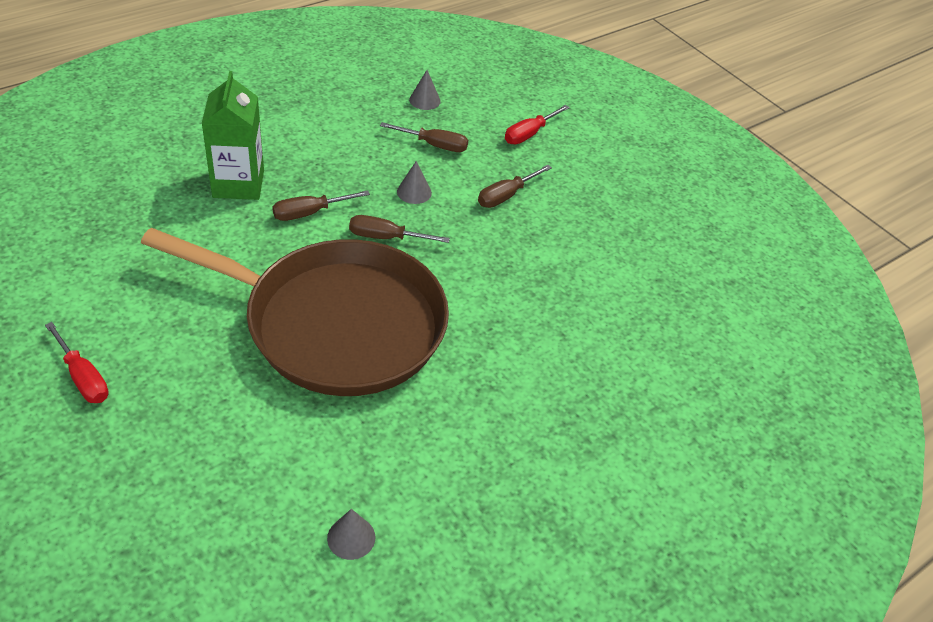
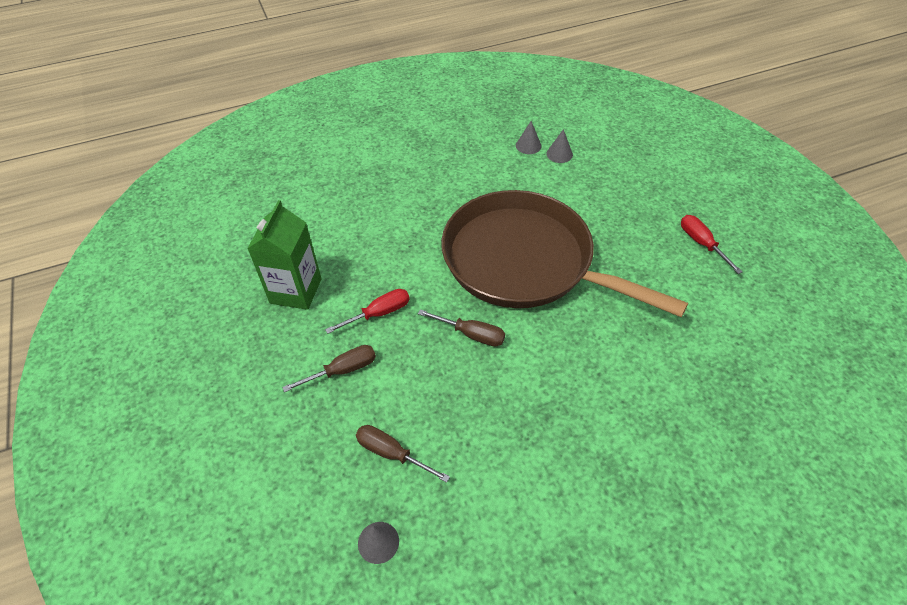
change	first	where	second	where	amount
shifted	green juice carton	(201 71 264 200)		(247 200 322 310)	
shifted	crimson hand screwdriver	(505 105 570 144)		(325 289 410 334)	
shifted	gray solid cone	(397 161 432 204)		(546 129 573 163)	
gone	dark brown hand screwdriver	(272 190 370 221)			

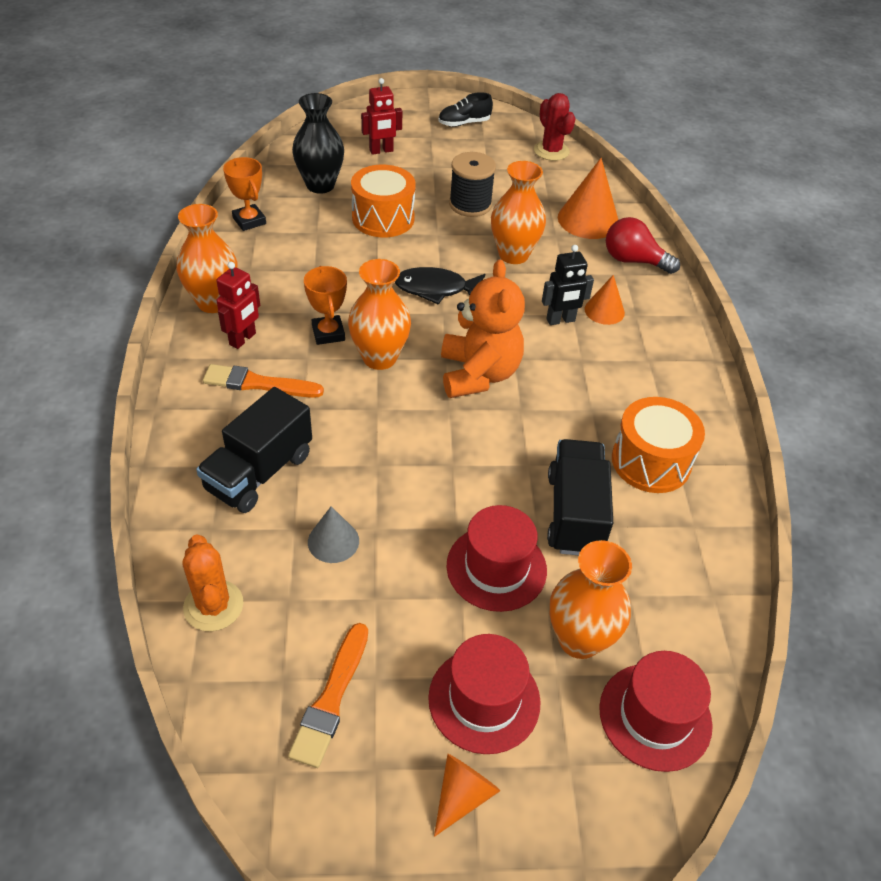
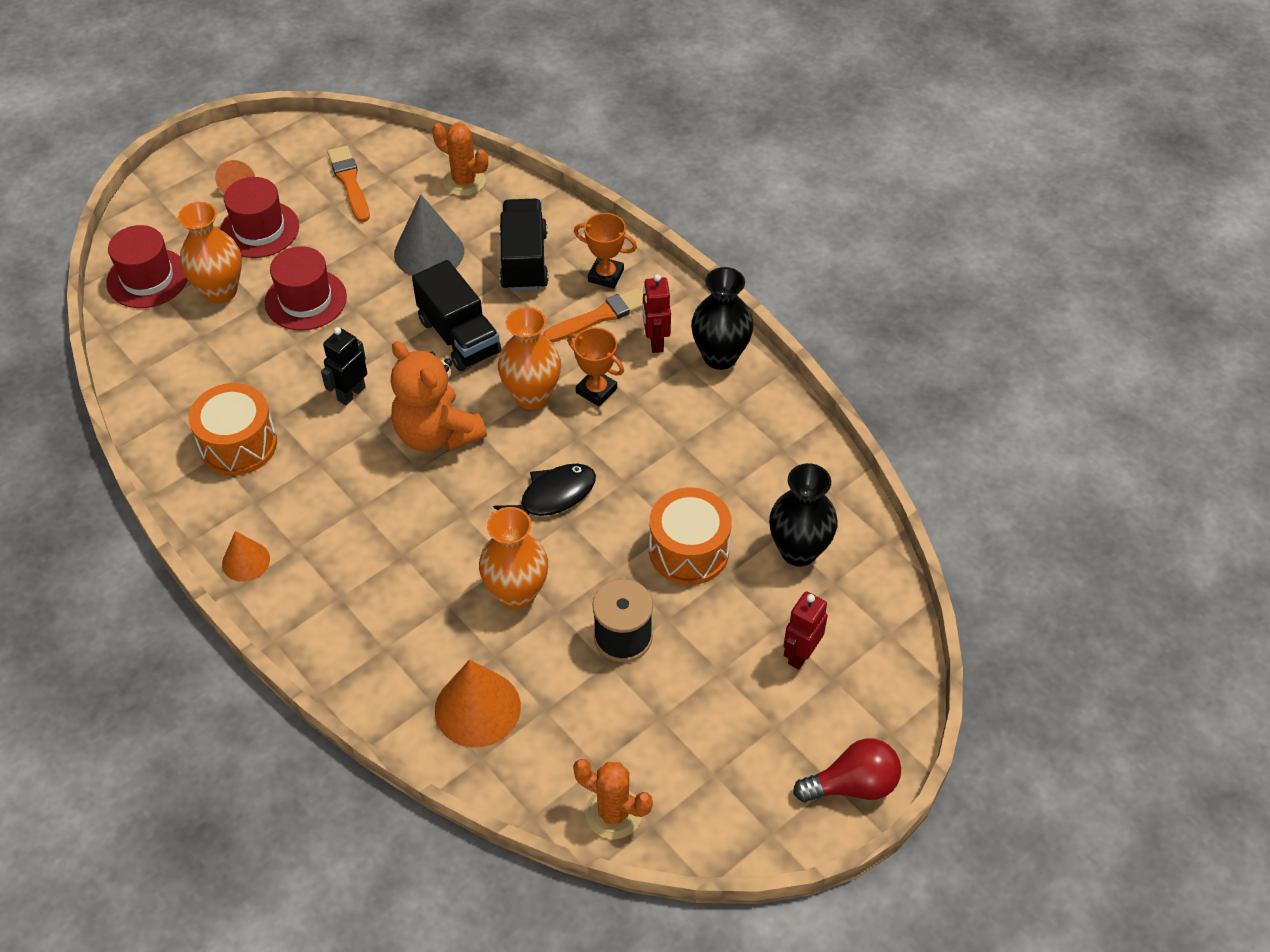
change	first	where	second	where	amount
gone	black lace-up shoe	(438 92 493 127)			
repainted	crimson cactus	(534 93 576 161)	orange-coloured cactus	(573 759 653 839)	
shifted	orange-coloured award cup	(223 157 266 231)		(574 213 637 289)	
repainted	orange-coloured tall vase	(176 204 238 313)	black tall vase	(691 267 754 370)	
shifted	crimson light bulb	(606 217 680 274)		(793 738 901 802)	
shifted	black robot	(542 245 594 325)		(321 327 367 405)	
shifted	orange-coloured solid cone	(584 275 625 325)		(222 531 270 582)	
shifted	black lorry	(547 439 613 556)		(412 260 501 371)	
scaled	gray solid cone	(308 506 359 563)		(394 194 464 276)	x1.70

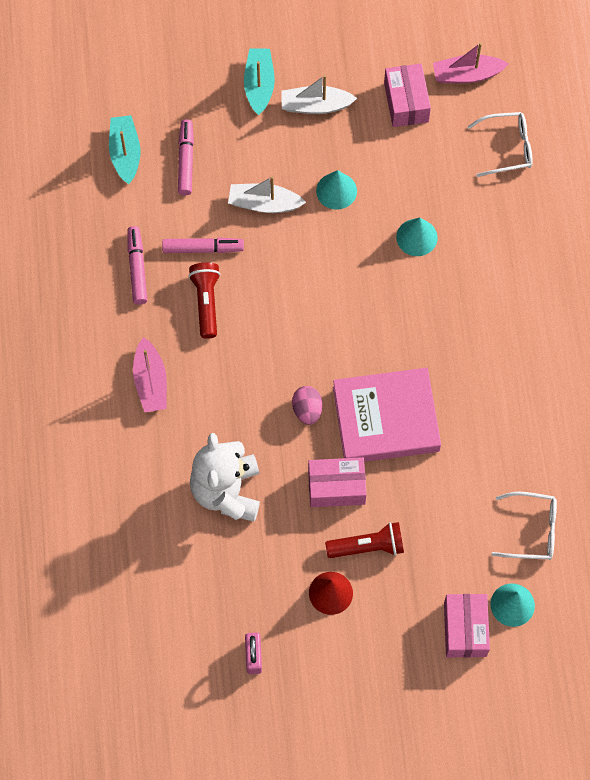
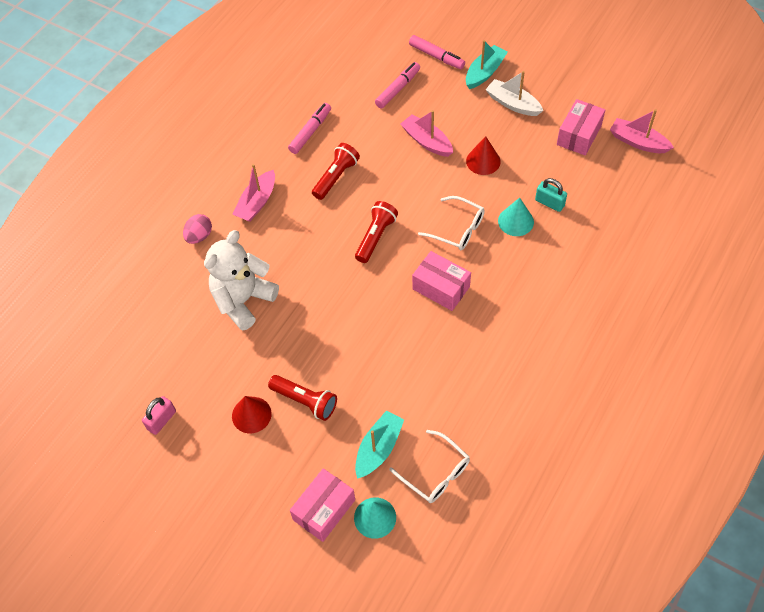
change	first	where	second	where	amount
shifted	pure white glasses	(467 112 533 177)		(418 196 485 250)	
shifted	teal boat	(109 115 140 184)		(355 411 404 479)	
repainted	teal solid cone	(316 170 357 210)	crimson solid cone	(466 136 501 175)	
repainted	pure white boat	(228 176 306 213)	rose-pink boat	(401 110 453 157)	
shifted	rose-pink felt pen	(162 237 244 253)		(409 35 465 69)	
gone	rose-pink hardback	(333 368 441 462)			
shifted	rose-pink egg shape	(292 386 322 425)		(183 214 212 244)	
shifted	rose-pink parcel	(308 457 367 507)		(412 251 471 311)	
new			teal padlock	(535 178 567 212)	
new			crimson flashlight	(355 201 398 263)	

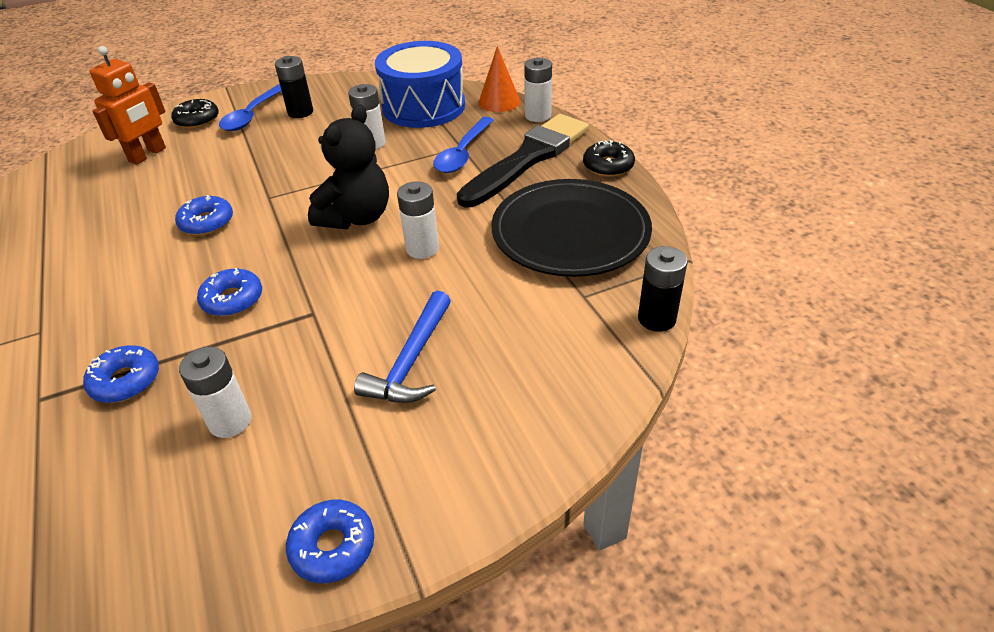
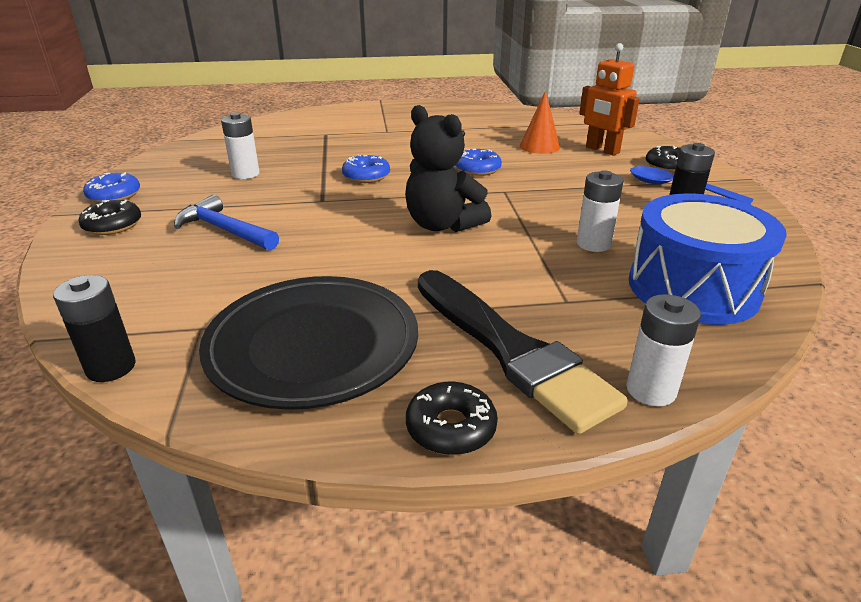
change	first	where	second	where	amount
shifted	orange-coloured solid cone	(479 46 520 112)		(520 90 560 154)	
gone	cobalt spoon	(433 117 494 173)			
gone	pure white battery	(397 181 439 259)			
gone	cobalt doughnut	(83 345 159 403)			
new			black doughnut	(79 200 141 235)	

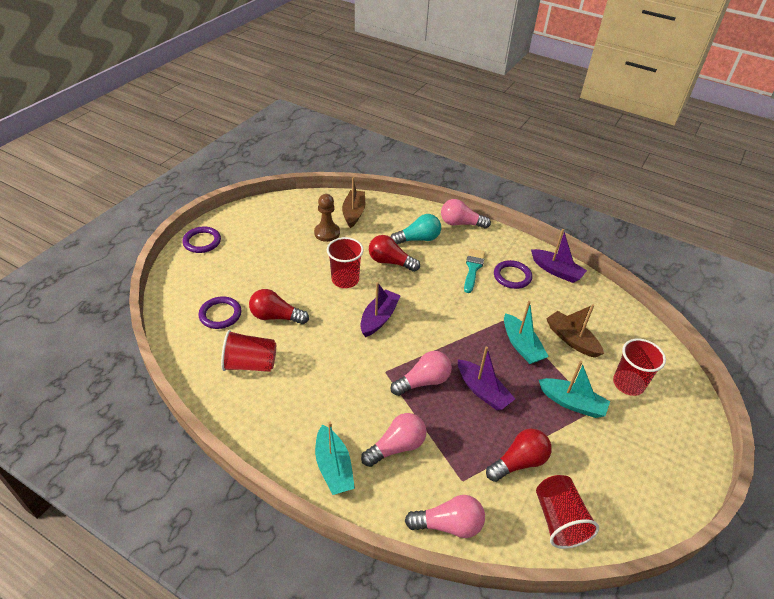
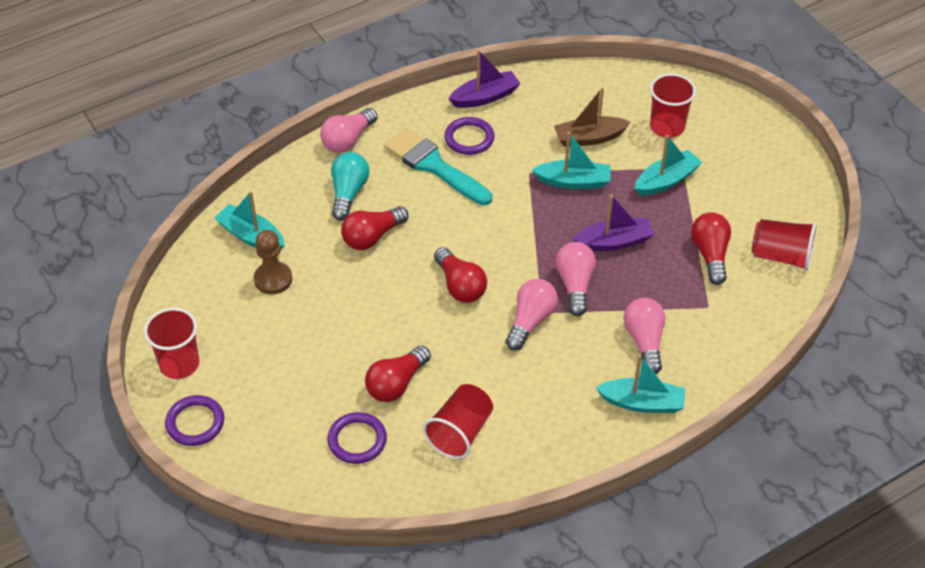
change	first	where	second	where	amount
repainted	dark brown boat	(342 177 365 228)	teal boat	(215 191 285 250)	
shifted	crimson beaker	(327 237 364 288)		(144 308 199 379)	
scaled	teal paintbrush	(464 249 485 293)		(384 128 492 205)	x1.56
swapped	purple boat	(360 282 401 337)	crimson light bulb	(434 247 487 303)	
shifted	rose-pink light bulb	(405 495 485 538)		(506 279 558 351)	

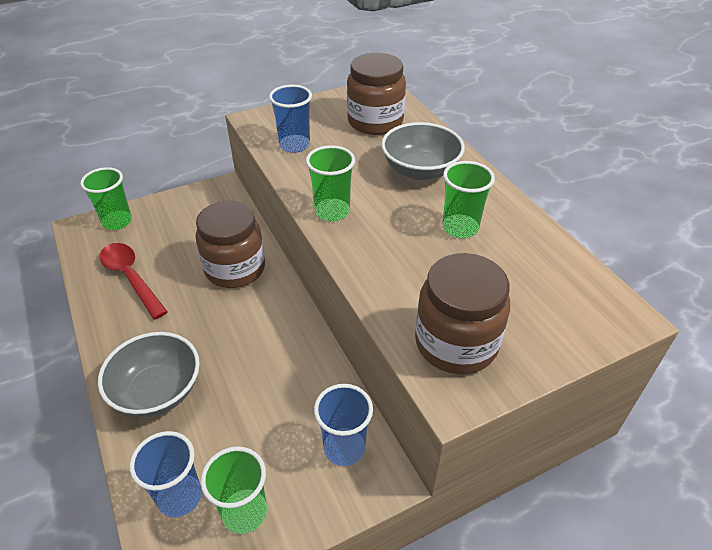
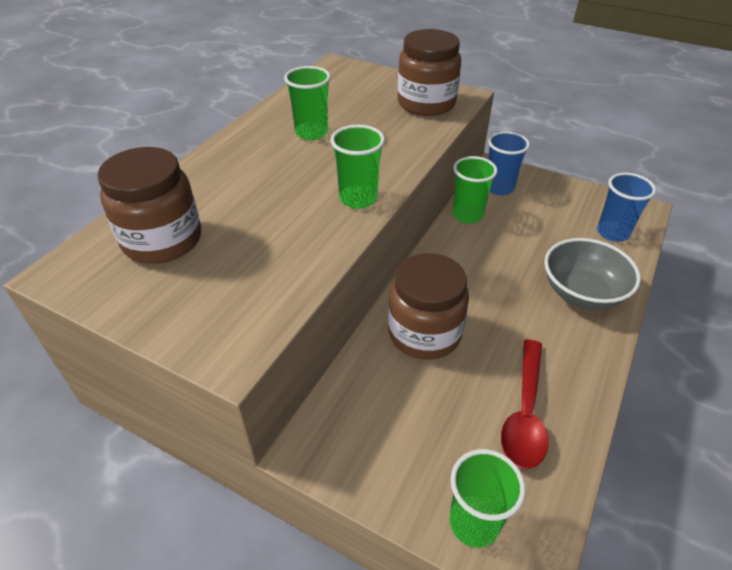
change	first	where	second	where	amount
gone	cobalt beaker	(269 85 312 153)			
gone	gray deep dish	(381 122 465 180)			
shifted	green beaker	(201 446 267 534)		(453 156 497 224)	

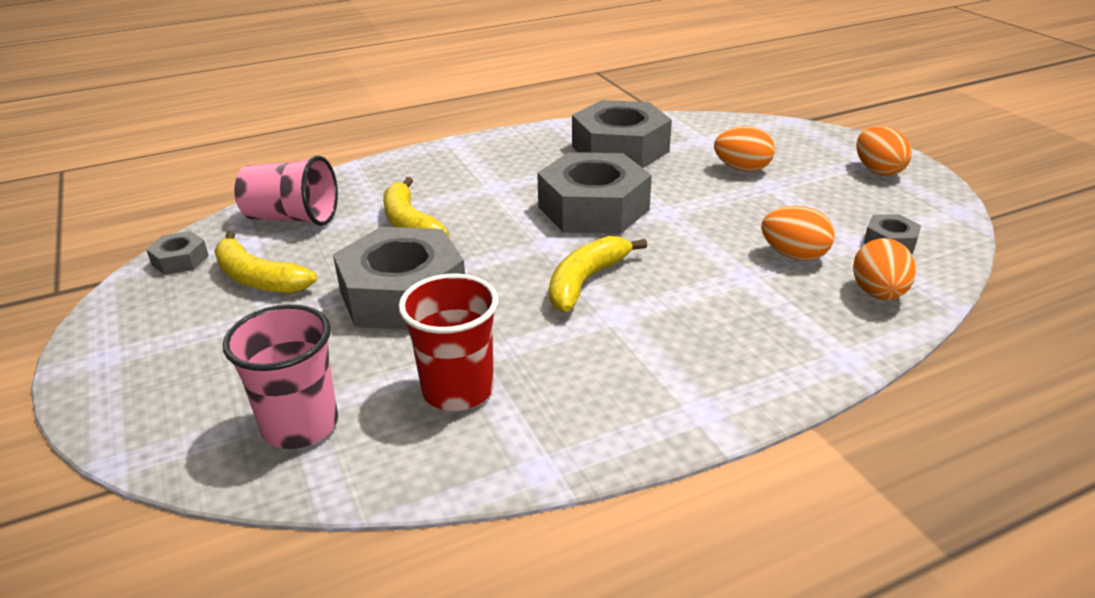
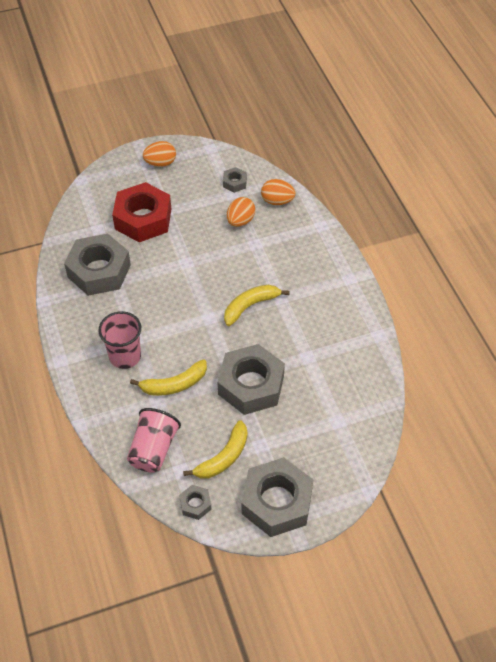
change	first	where	second	where	amount
swapped	orange-coloured egg shape	(714 126 775 172)	crimson hexagon nut	(112 182 171 242)	
shifted	gray hexagon nut	(537 152 652 234)		(241 457 313 537)	
rotated	yellow banana fruit	(549 236 647 312)		(224 285 290 326)	105 degrees clockwise
gone	crimson beaker	(398 273 498 411)			
shifted	rose-pink beaker	(223 304 338 449)		(98 311 141 369)	

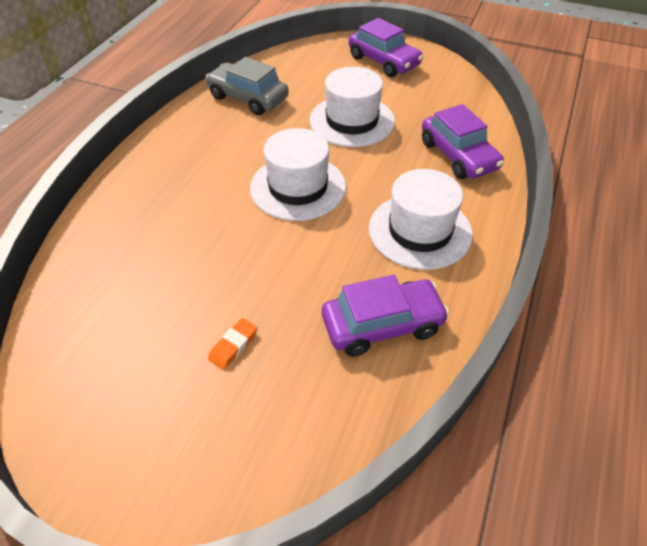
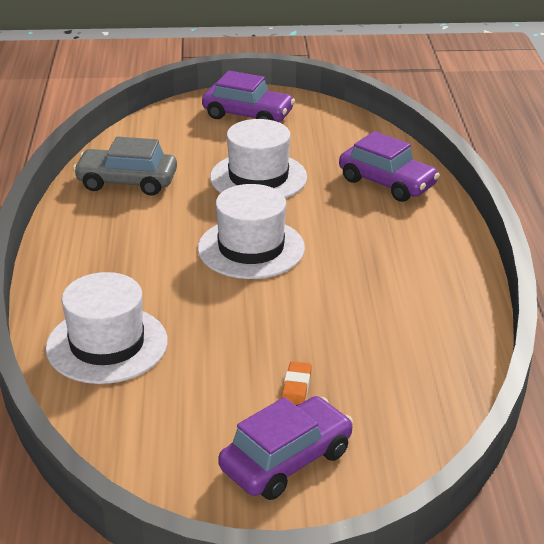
change	first	where	second	where	amount
shifted	pure white hat	(369 169 473 270)		(46 272 168 384)	
shifted	purple car	(322 275 449 357)		(218 396 353 500)	

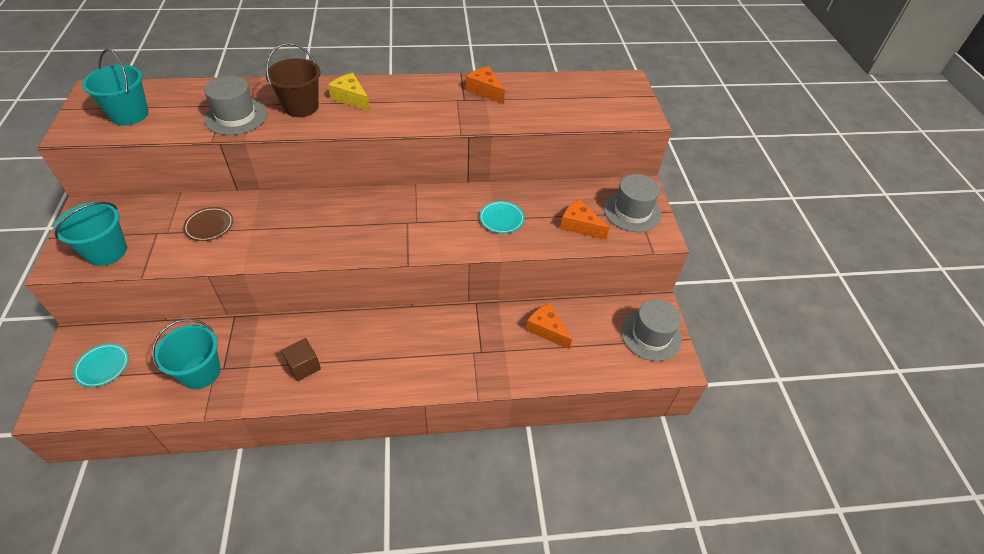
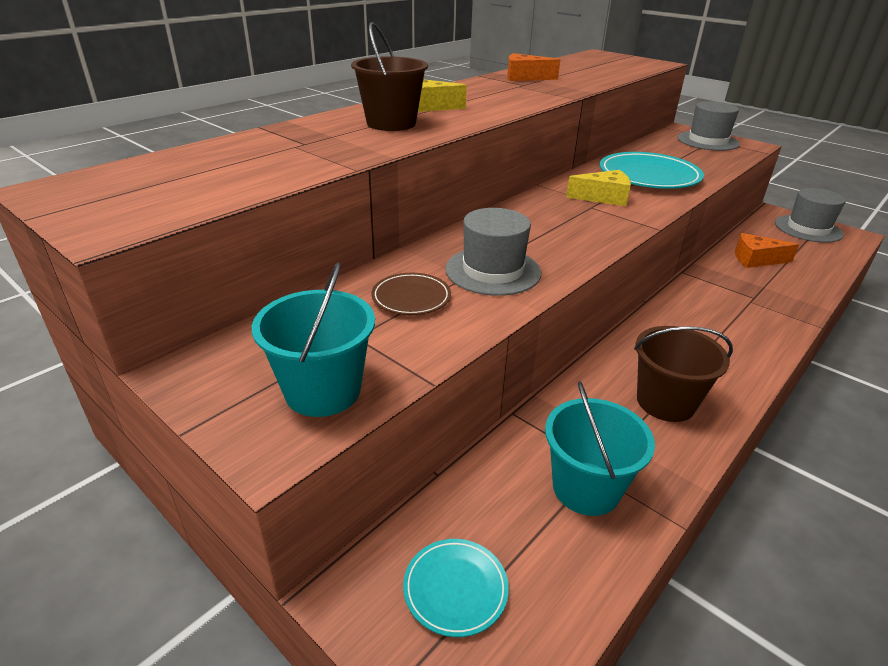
change	first	where	second	where	amount
gone	teal bucket	(82 49 149 125)			
shifted	gray hat	(204 76 267 135)		(445 208 541 296)	
gone	orange-coloured piece of cheese	(560 199 609 240)			
scaled	teal flat dish	(479 201 525 234)		(600 152 704 189)	x1.89
swapped	dark brown block	(282 338 321 381)	dark brown bucket	(634 326 733 422)	
new			yellow piece of cheese	(566 170 631 206)	

